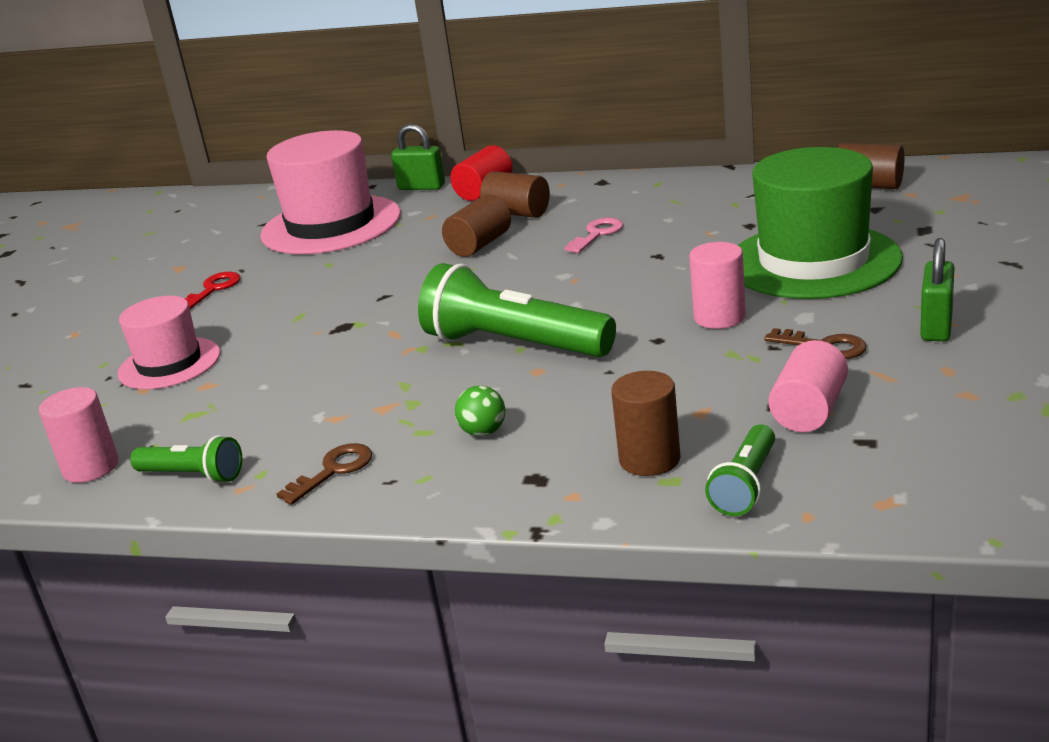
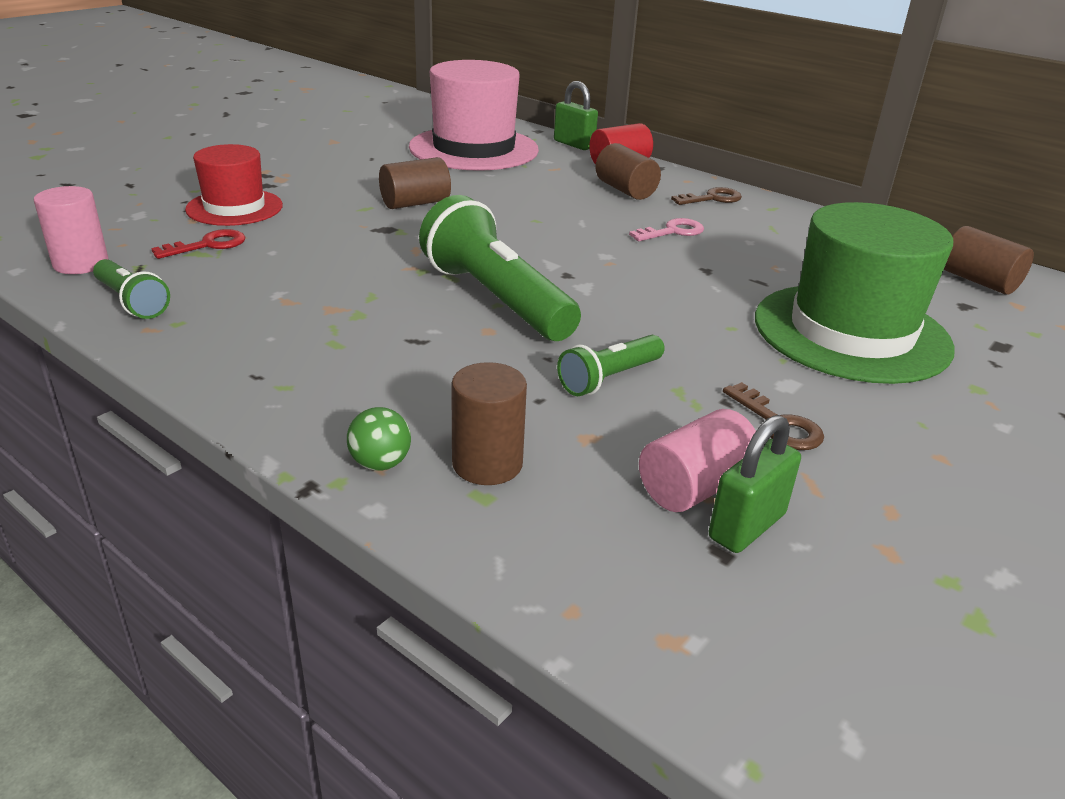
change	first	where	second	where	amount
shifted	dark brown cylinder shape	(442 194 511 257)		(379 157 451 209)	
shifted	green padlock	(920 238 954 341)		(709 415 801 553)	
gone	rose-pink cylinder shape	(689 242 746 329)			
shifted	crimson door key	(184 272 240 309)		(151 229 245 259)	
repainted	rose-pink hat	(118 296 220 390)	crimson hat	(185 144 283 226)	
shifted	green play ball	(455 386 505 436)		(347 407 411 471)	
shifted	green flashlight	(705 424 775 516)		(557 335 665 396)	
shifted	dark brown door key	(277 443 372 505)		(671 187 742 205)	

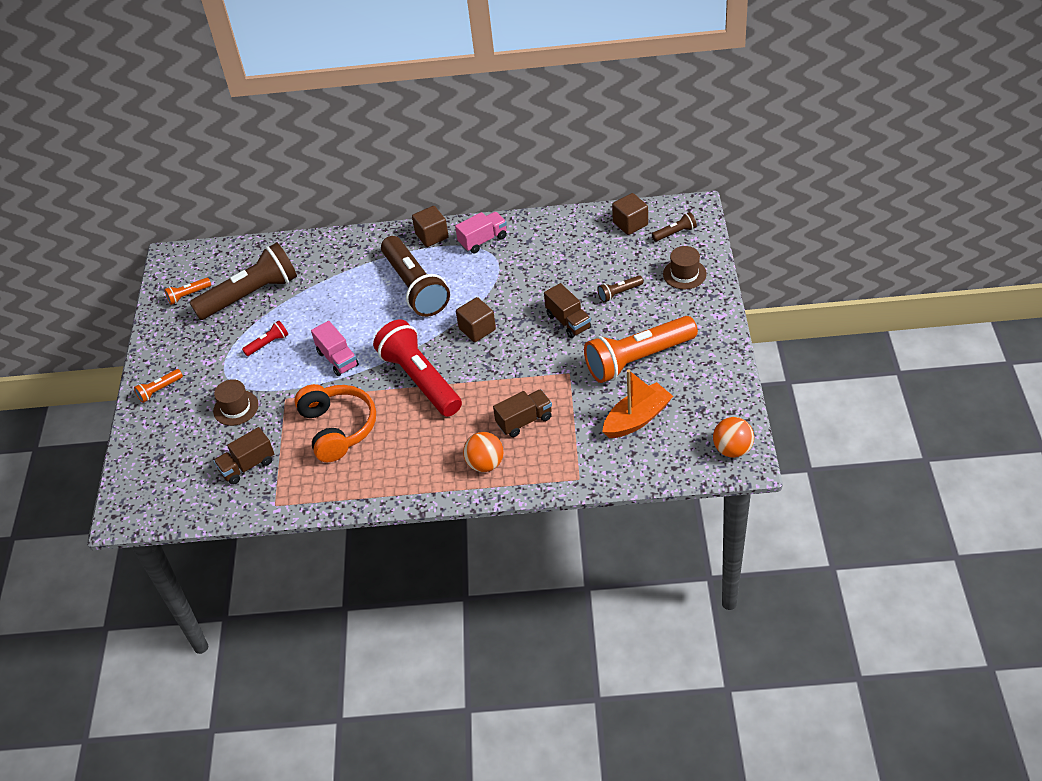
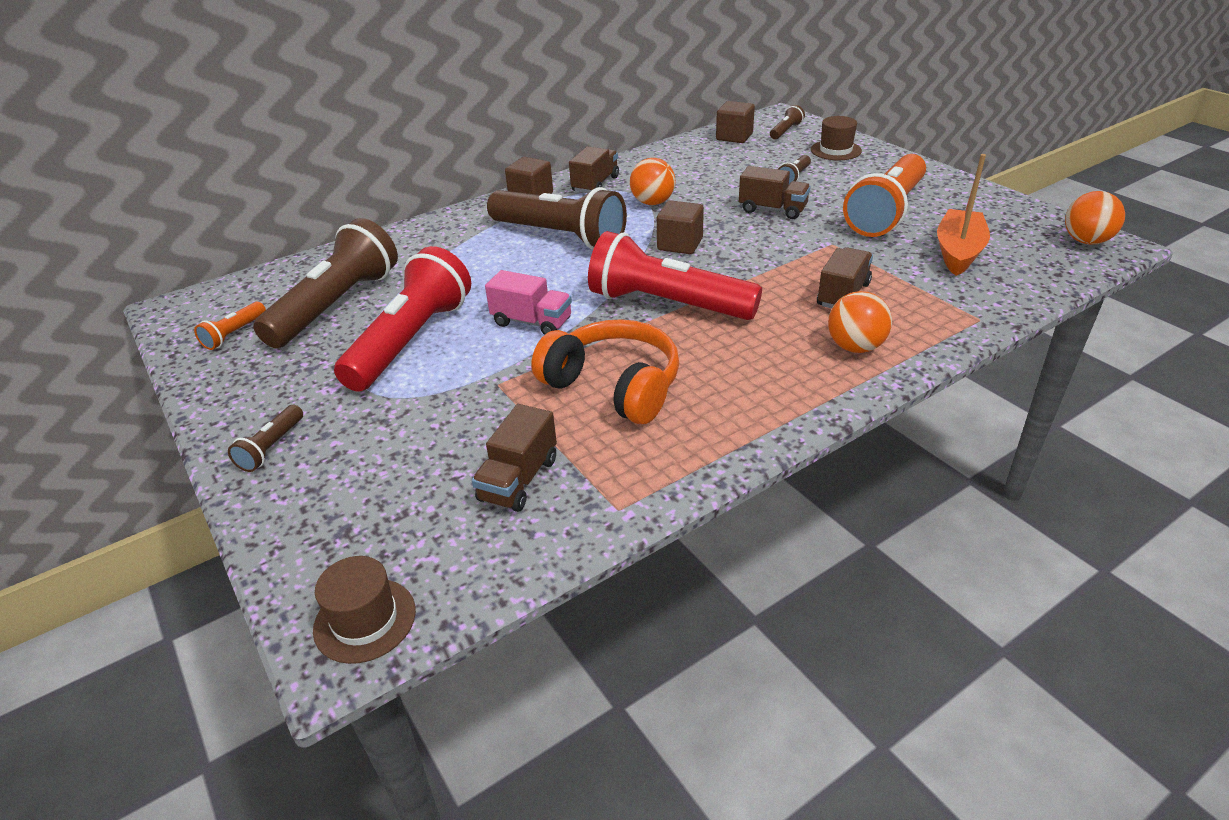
change	first	where	second	where	amount
repainted	rose-pink lorry	(455 212 507 253)	dark brown lorry	(569 147 619 193)	
scaled	crimson flashlight	(242 320 288 356)		(334 246 471 392)	x2.34
repainted	orange-coloured flashlight	(134 369 183 403)	dark brown flashlight	(228 405 303 472)	
shifted	dark brown hat	(213 379 259 426)		(313 556 416 664)	
new			orange-coloured play ball	(630 158 676 205)	

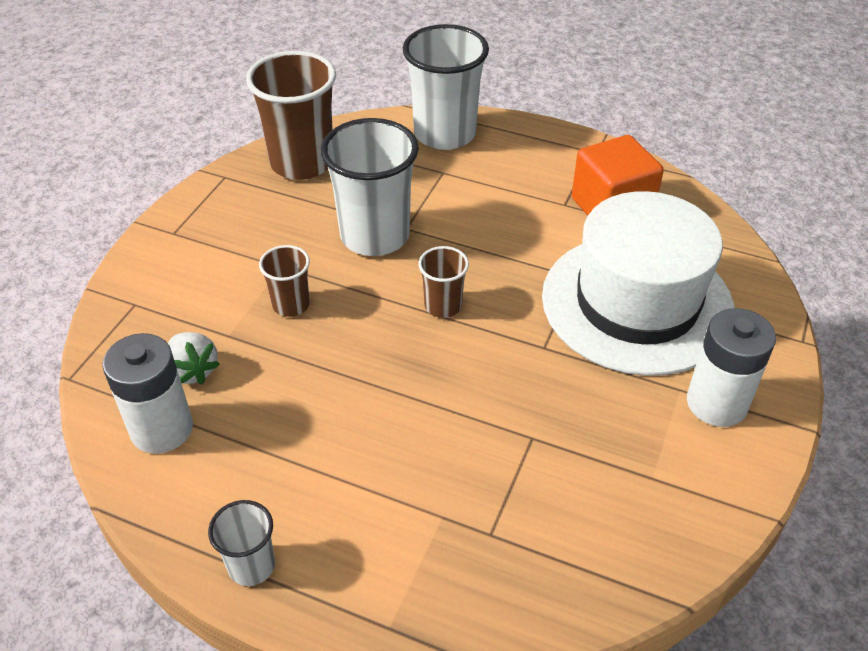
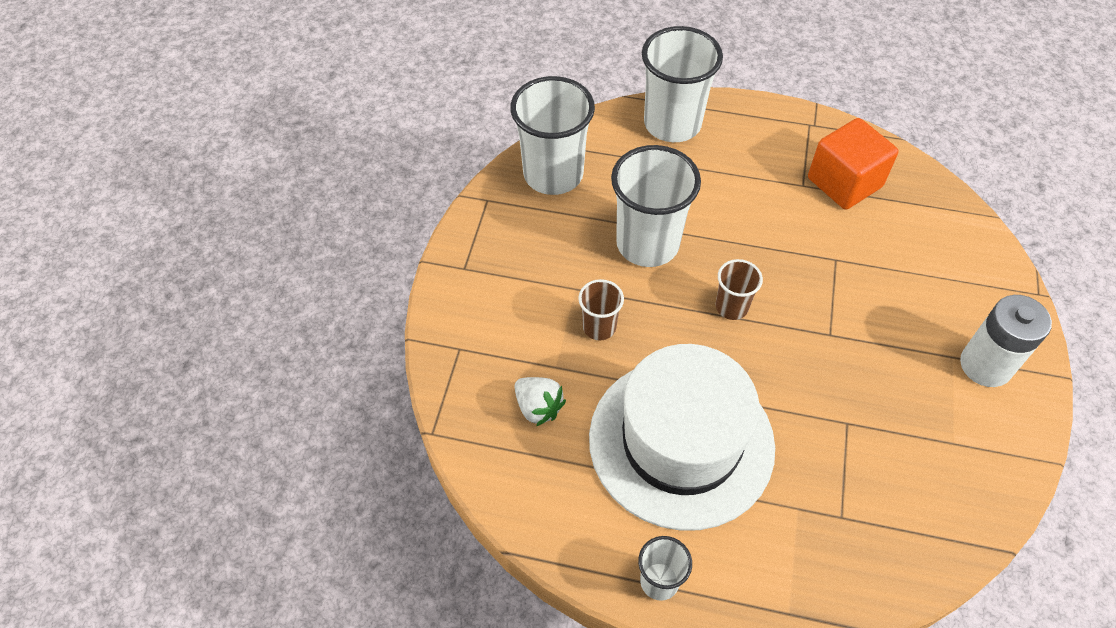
change	first	where	second	where	amount
repainted	dark brown beaker	(246 51 336 180)	pure white beaker	(510 76 595 195)	
shifted	pure white hat	(542 191 735 376)		(589 344 775 531)	
gone	pure white battery	(102 333 193 454)			

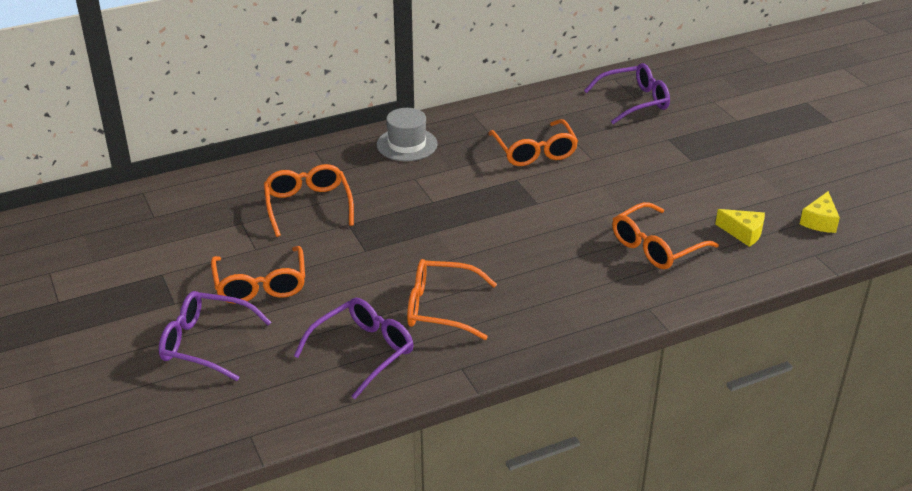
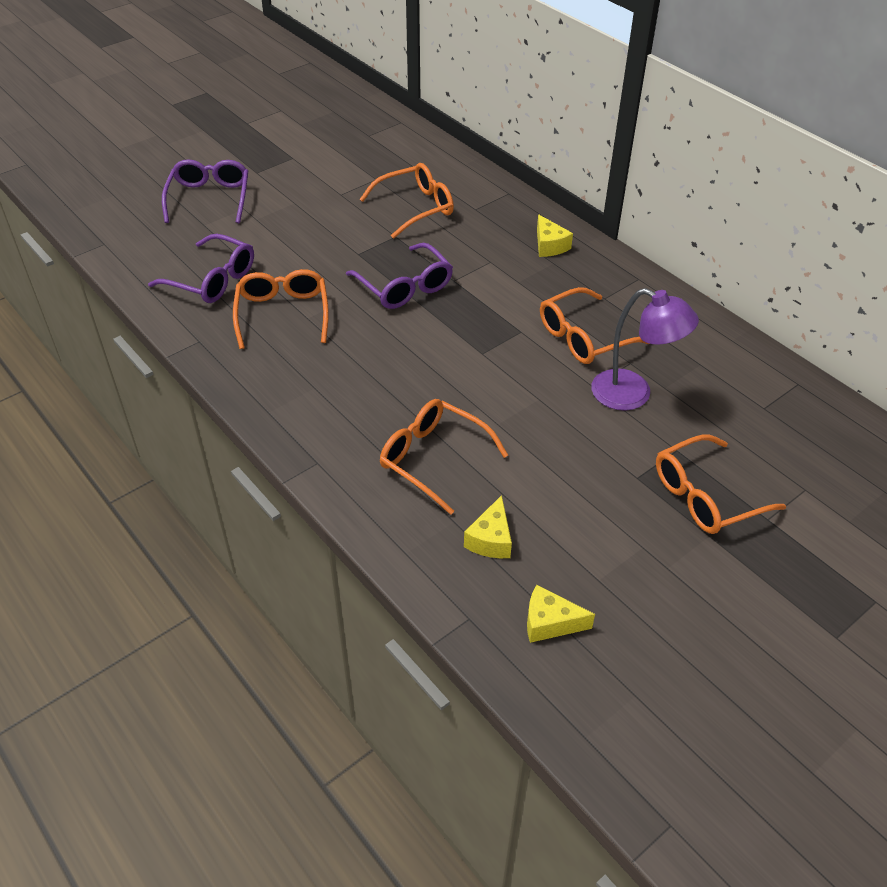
change	first	where	second	where	amount
shifted	purple glasses	(584 63 670 124)		(346 243 453 309)	
swapped	gray hat	(377 108 438 161)	yellow piece of cheese	(537 214 573 257)	
shifted	orange-coloured glasses	(211 246 305 304)		(656 435 786 534)	
new			purple desk lamp	(591 288 699 411)	

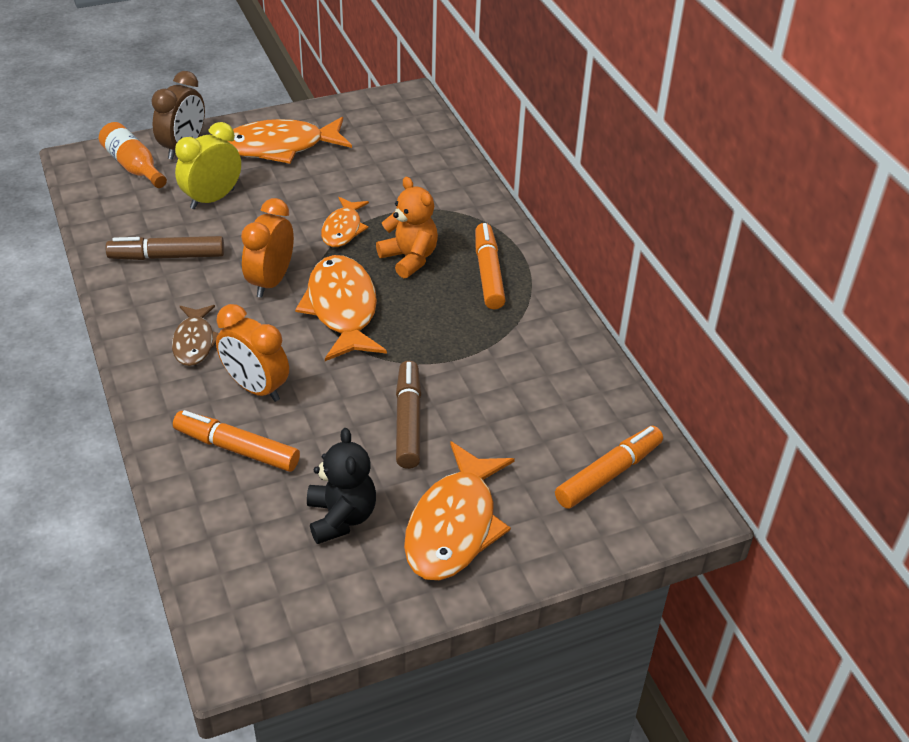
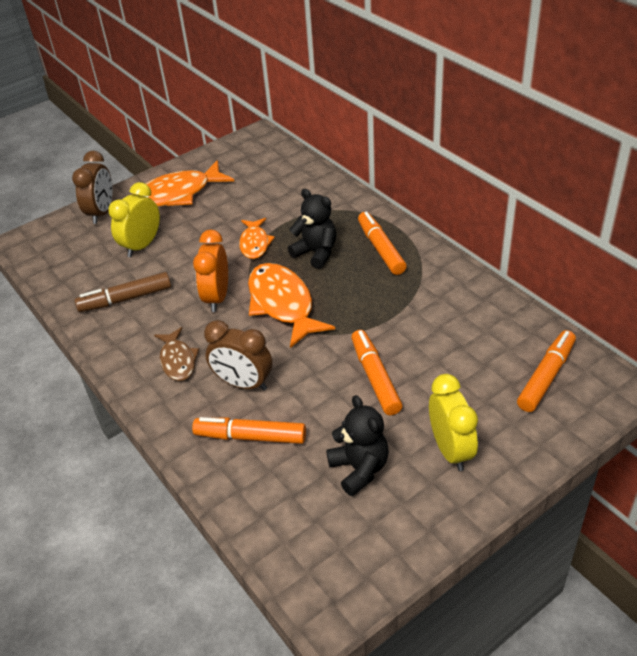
change	first	where	second	where	amount
gone	orange-coloured bottle	(99 122 167 188)			
repainted	orange-coloured teddy bear	(376 177 438 278)	black teddy bear	(288 189 336 269)	
repainted	orange-coloured alarm clock	(216 304 289 402)	dark brown alarm clock	(204 320 272 391)	
repainted	dark brown felt pen	(396 361 422 469)	orange-coloured felt pen	(351 330 403 415)	
swapped	orange-coloured toy fish	(404 441 515 580)	yellow alarm clock	(429 374 478 471)	

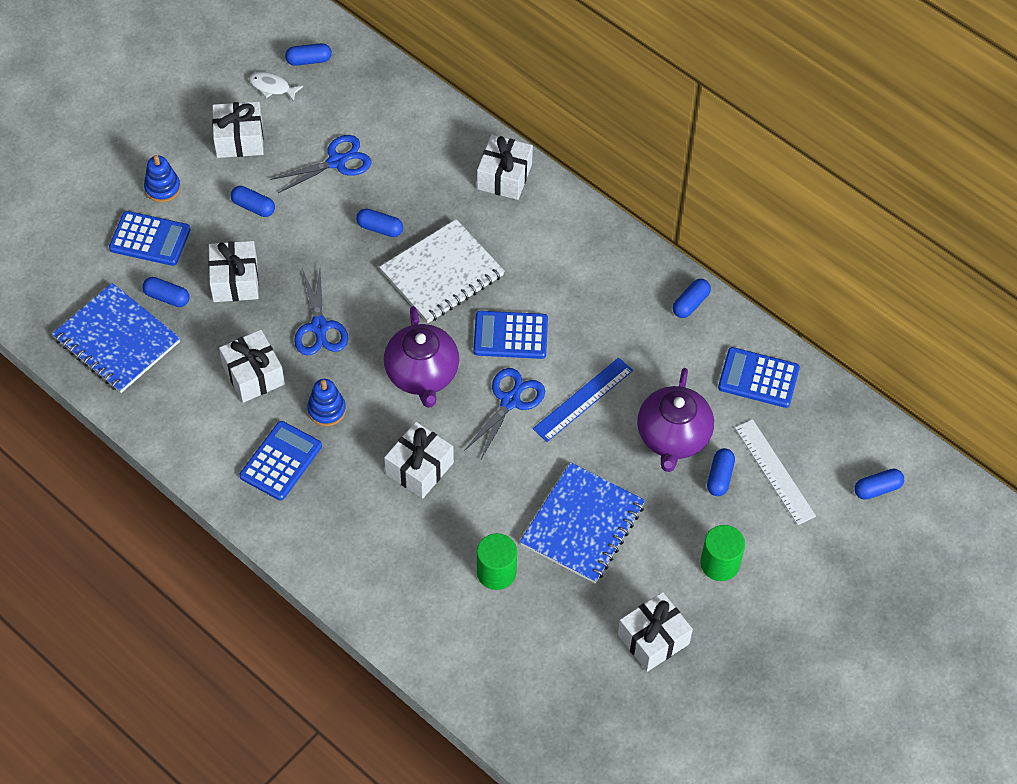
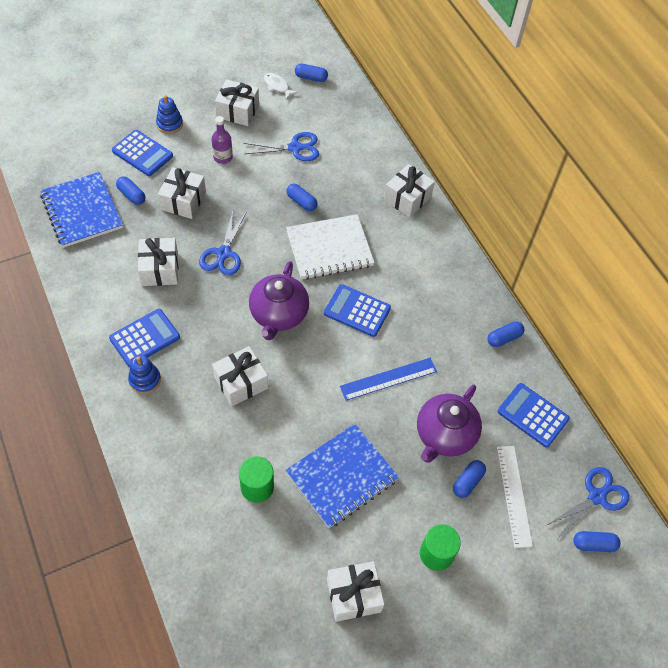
change	first	where	second	where	amount
swapped	cobalt pill	(231 186 275 217)	purple bottle	(212 116 233 164)	
shifted	cobalt scissors	(464 368 545 459)		(547 467 630 538)	
shifted	cobalt ring stacker	(307 379 346 426)		(128 355 161 394)	

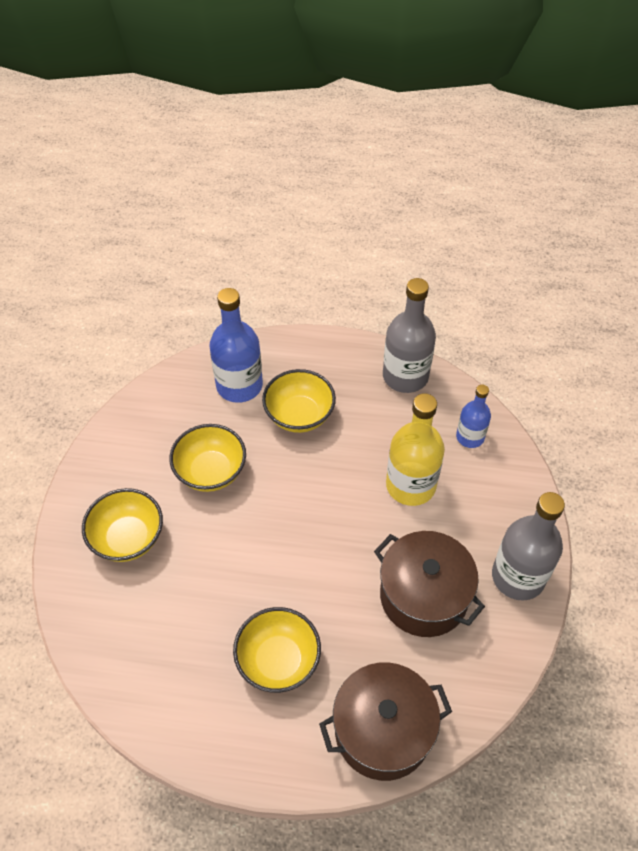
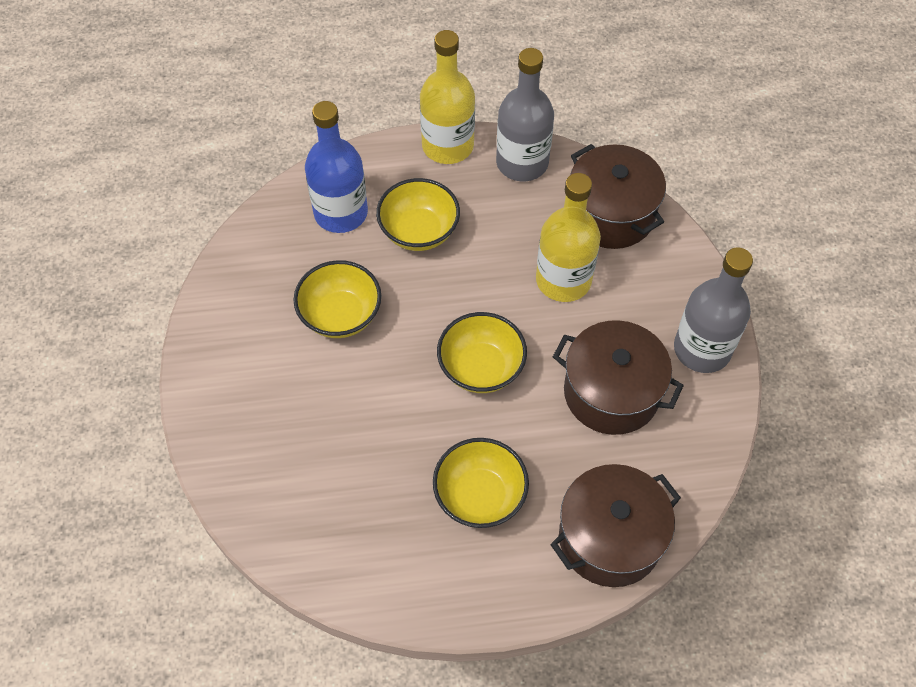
change	first	where	second	where	amount
swapped	cobalt bottle	(456 385 491 448)	dark brown stockpot	(570 144 666 249)	
shifted	yellow deep dish	(82 488 163 562)		(437 312 527 393)	
new			yellow bottle	(420 30 475 164)	

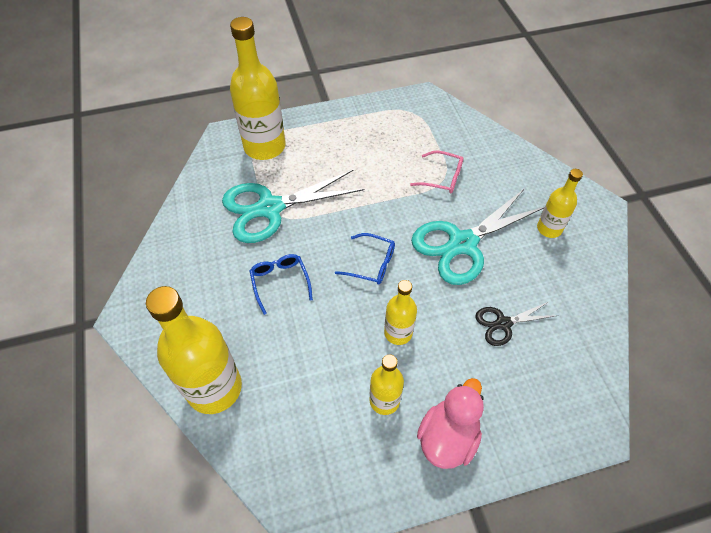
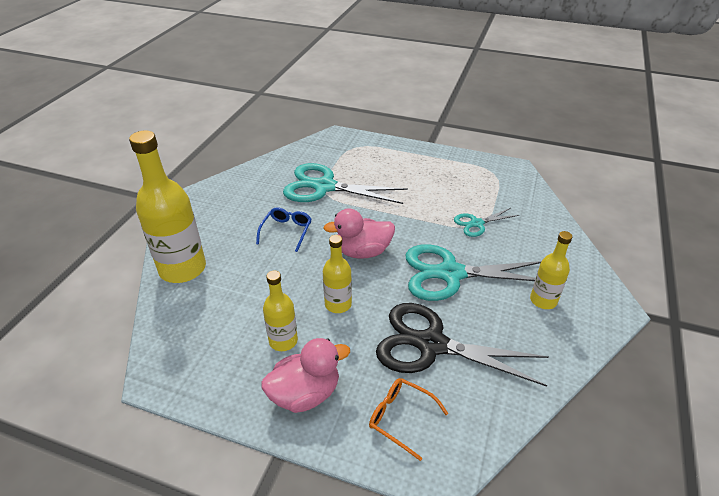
change	first	where	second	where	amount
gone	yellow bottle	(230 17 285 160)			
swapped	rose-pink glasses	(410 150 463 193)	teal scissors	(454 208 519 237)	
swapped	cobalt glasses	(335 233 395 285)	rose-pink duck	(323 208 395 259)	
scaled	black scissors	(476 301 558 346)		(376 303 549 387)	x1.97
new			orange-coloured glasses	(369 378 448 461)	

